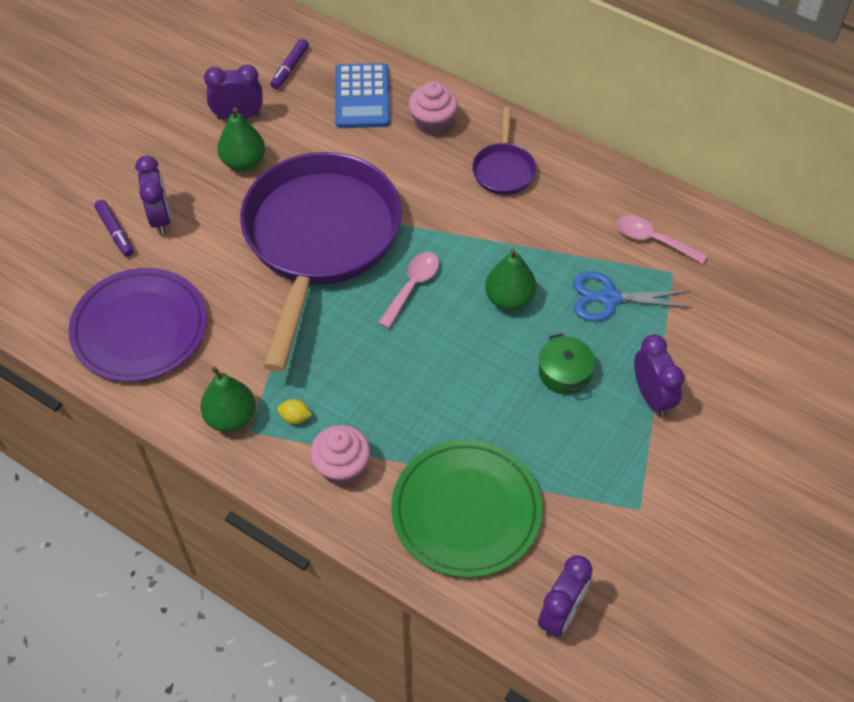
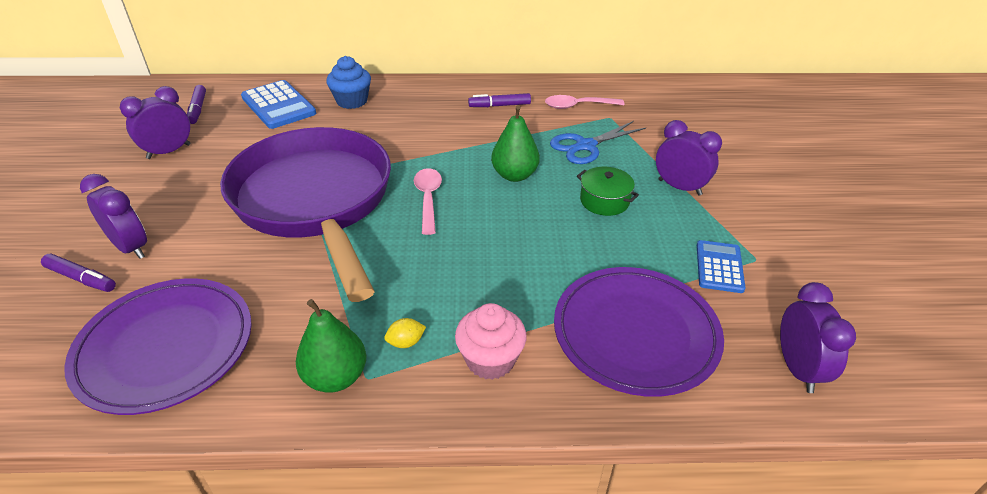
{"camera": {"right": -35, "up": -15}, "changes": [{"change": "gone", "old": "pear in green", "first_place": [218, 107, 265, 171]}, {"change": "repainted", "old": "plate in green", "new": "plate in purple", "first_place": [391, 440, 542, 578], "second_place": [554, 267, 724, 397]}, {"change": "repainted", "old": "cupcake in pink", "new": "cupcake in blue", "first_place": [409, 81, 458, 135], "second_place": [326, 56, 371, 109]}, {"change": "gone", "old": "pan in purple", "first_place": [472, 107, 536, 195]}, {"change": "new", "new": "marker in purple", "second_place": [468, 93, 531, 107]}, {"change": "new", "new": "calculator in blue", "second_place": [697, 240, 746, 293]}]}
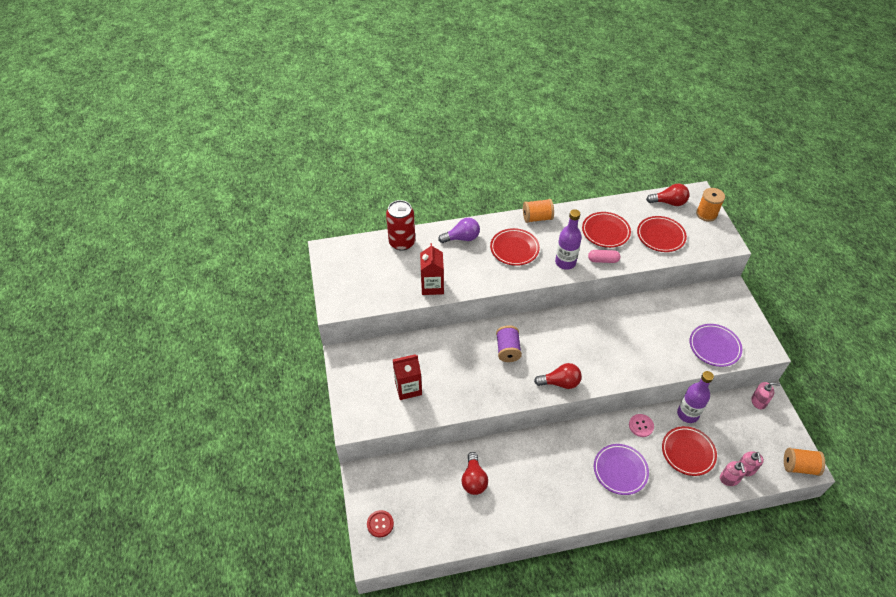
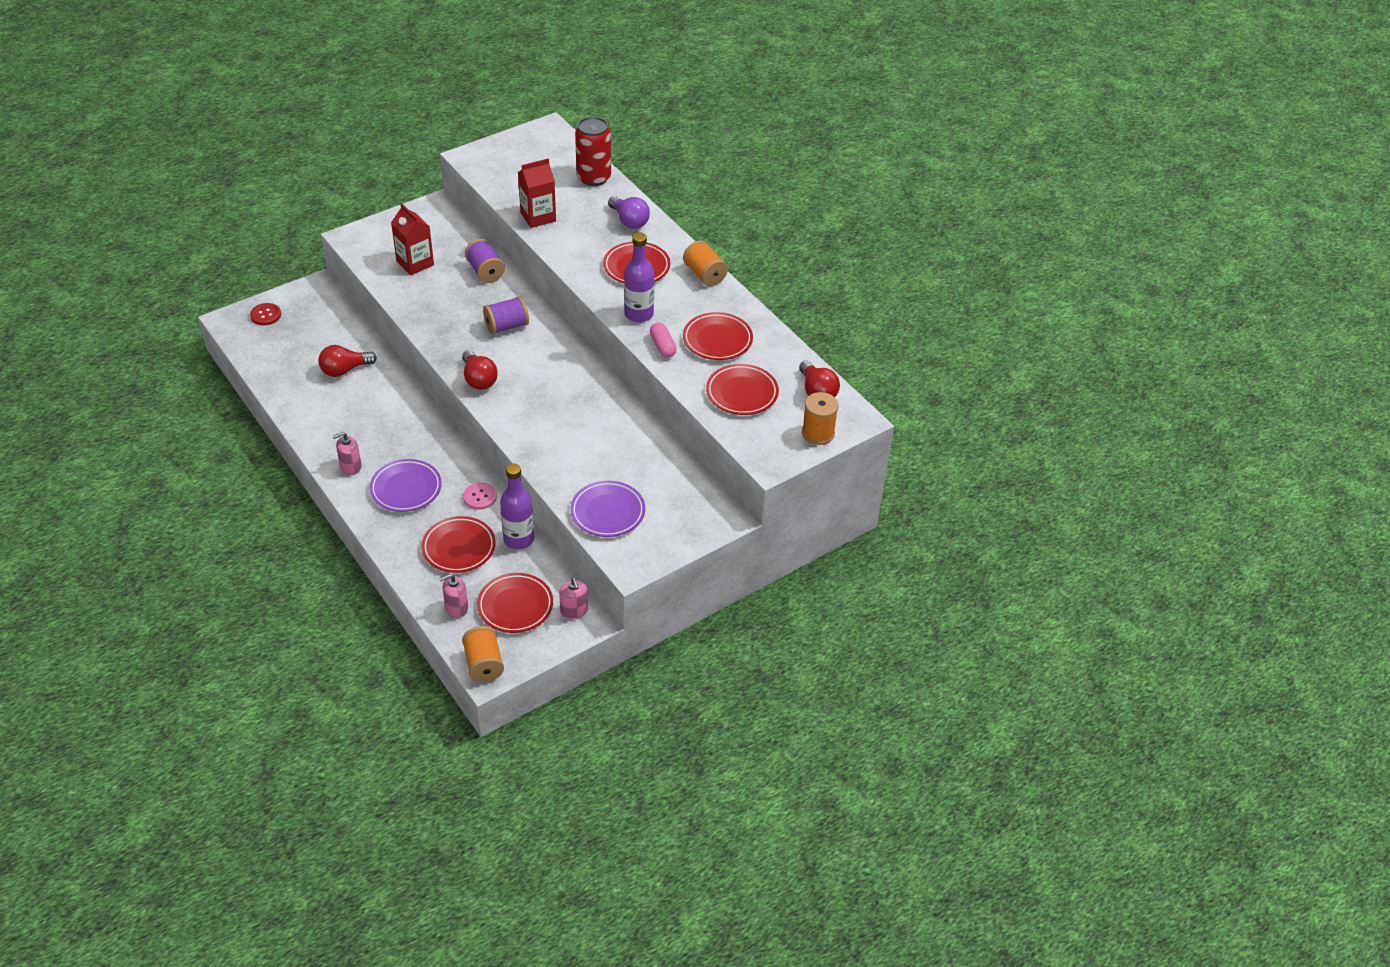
{"camera": {"right": 65, "up": -5}, "changes": [{"change": "shifted", "old": "soap dispenser in pink", "first_place": [720, 461, 747, 486], "second_place": [332, 432, 362, 475]}, {"change": "new", "new": "spool in purple", "second_place": [465, 239, 505, 283]}, {"change": "new", "new": "plate in red", "second_place": [477, 573, 553, 633]}]}
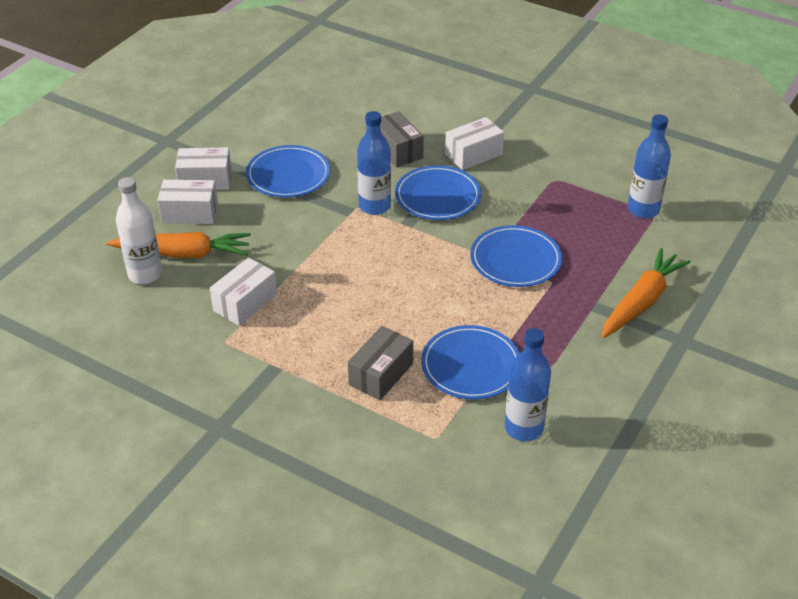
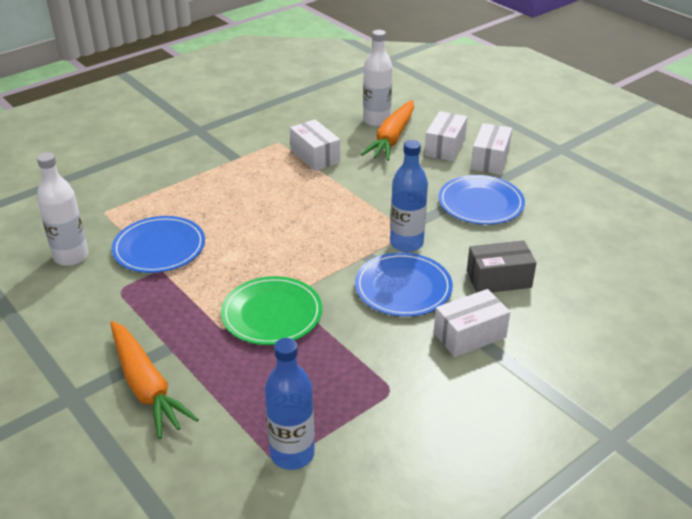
{"camera": {"right": 110, "up": -5}, "changes": [{"change": "gone", "old": "box in grey", "first_place": [348, 326, 413, 400]}, {"change": "rotated", "old": "box in white", "first_place": [445, 117, 504, 170], "second_place": [434, 289, 510, 357], "degrees": 75}, {"change": "repainted", "old": "plate in blue", "new": "plate in green", "first_place": [470, 225, 562, 287], "second_place": [221, 276, 322, 345]}, {"change": "repainted", "old": "bottle in blue", "new": "bottle in white", "first_place": [505, 328, 551, 441], "second_place": [37, 152, 89, 266]}]}
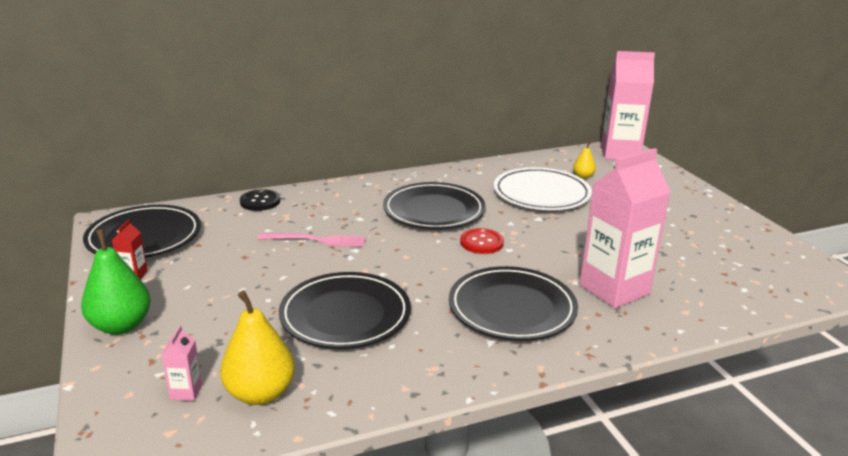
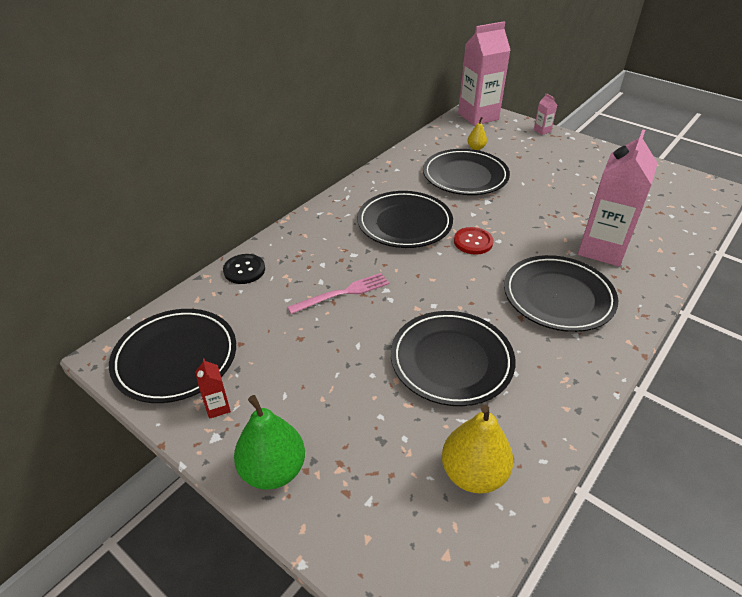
{"camera": {"right": -30, "up": 15}, "changes": [{"change": "shifted", "old": "carton in pink", "first_place": [161, 325, 202, 401], "second_place": [534, 93, 557, 135]}, {"change": "repainted", "old": "plate in white", "new": "plate in black", "first_place": [494, 167, 592, 210], "second_place": [423, 149, 510, 195]}]}
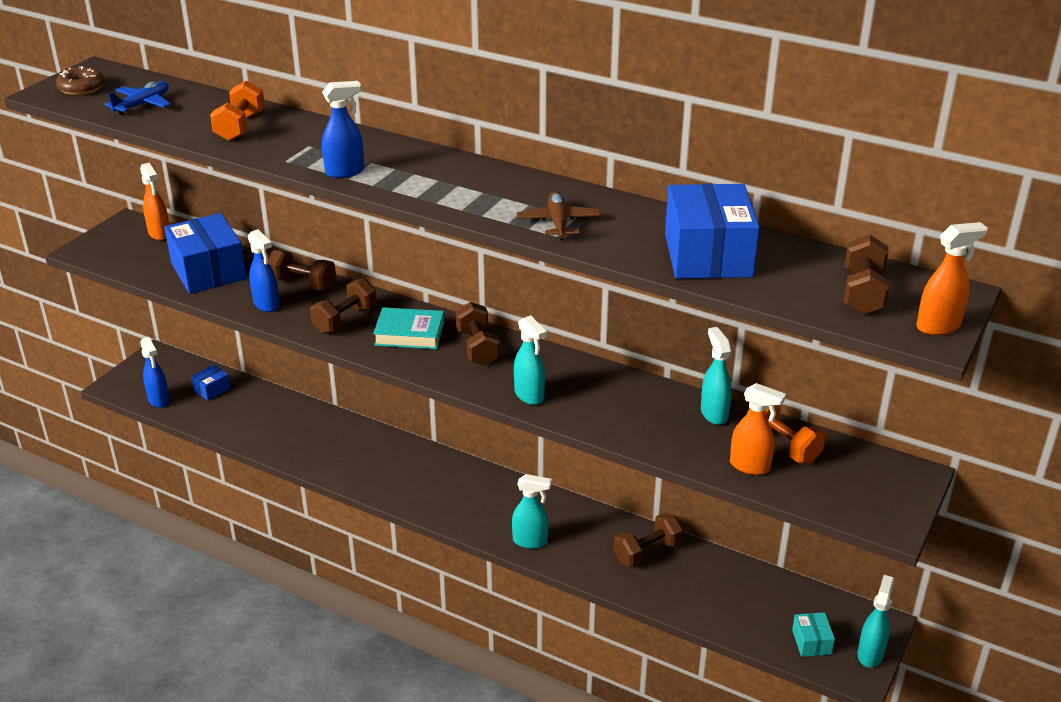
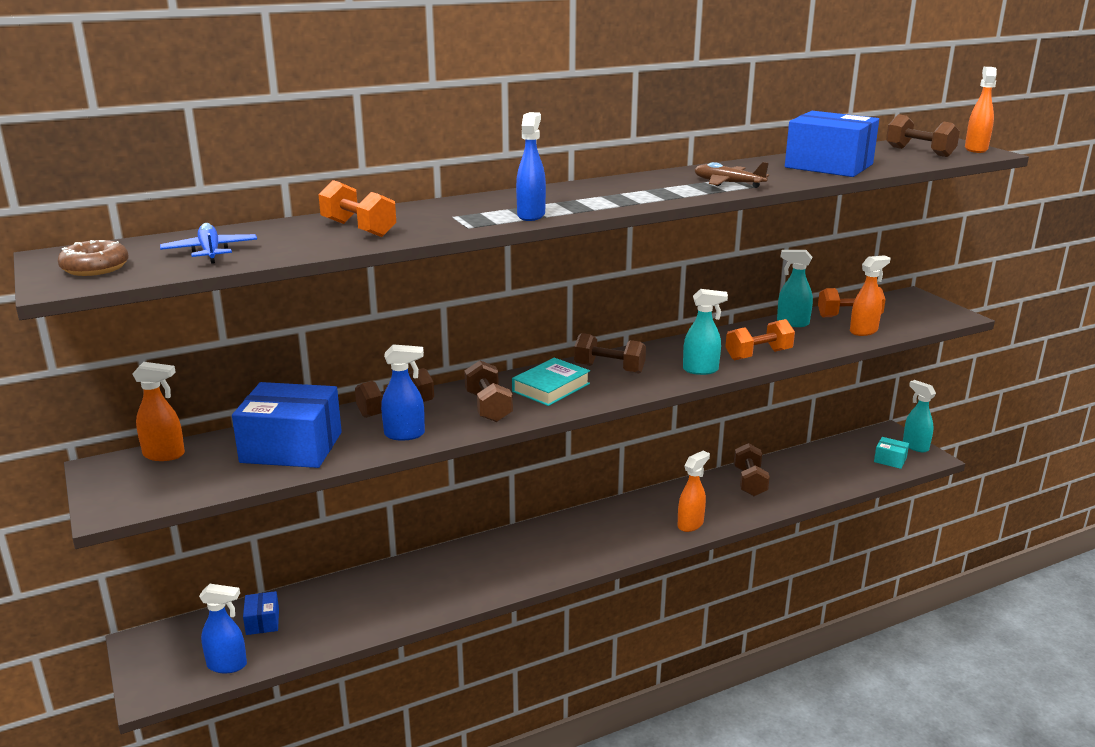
{"camera": {"right": -55, "up": -10}, "changes": [{"change": "repainted", "old": "spray bottle in turquoise", "new": "spray bottle in orange", "first_place": [512, 474, 552, 549], "second_place": [677, 451, 710, 532]}, {"change": "new", "new": "dumbbell in orange", "second_place": [725, 319, 795, 360]}]}
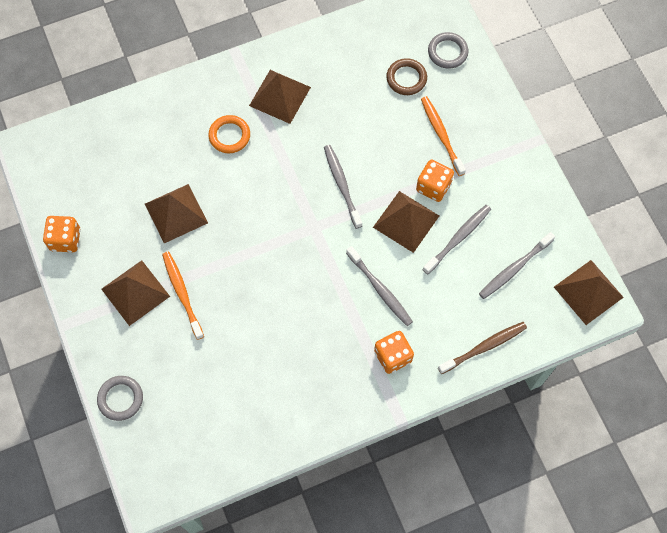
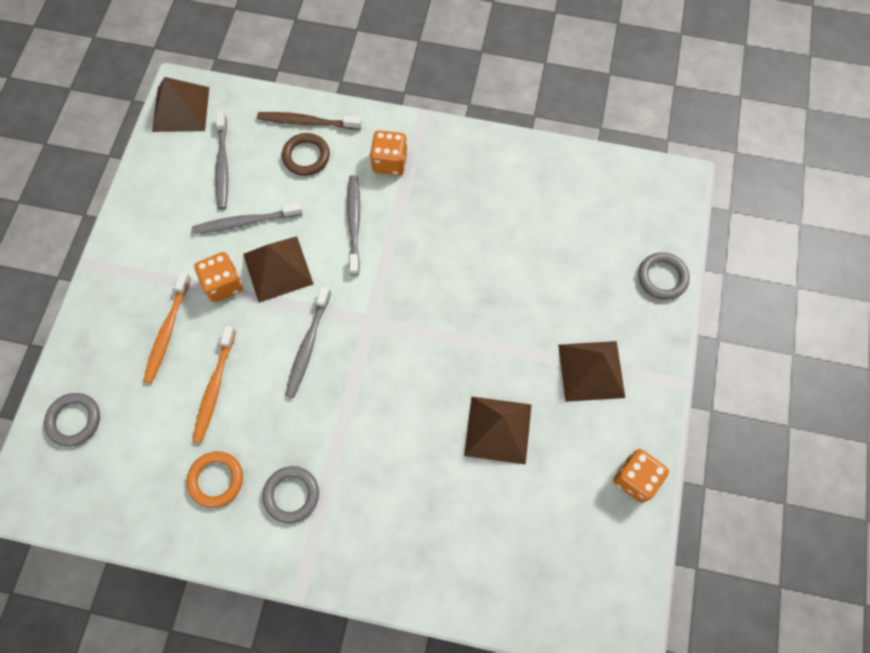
{"camera": {"right": -145, "up": 0}, "changes": [{"change": "shifted", "old": "toothbrush in orange", "first_place": [162, 251, 204, 340], "second_place": [192, 326, 236, 443]}, {"change": "shifted", "old": "ring in orange", "first_place": [208, 115, 250, 153], "second_place": [187, 451, 243, 508]}, {"change": "swapped", "old": "pyramid in brown", "new": "ring in grey", "first_place": [249, 70, 311, 124], "second_place": [262, 466, 319, 523]}, {"change": "shifted", "old": "ring in brown", "first_place": [386, 58, 427, 95], "second_place": [282, 133, 330, 176]}, {"change": "rotated", "old": "toothbrush in grey", "first_place": [479, 232, 555, 299], "second_place": [215, 111, 228, 209], "degrees": 90}]}
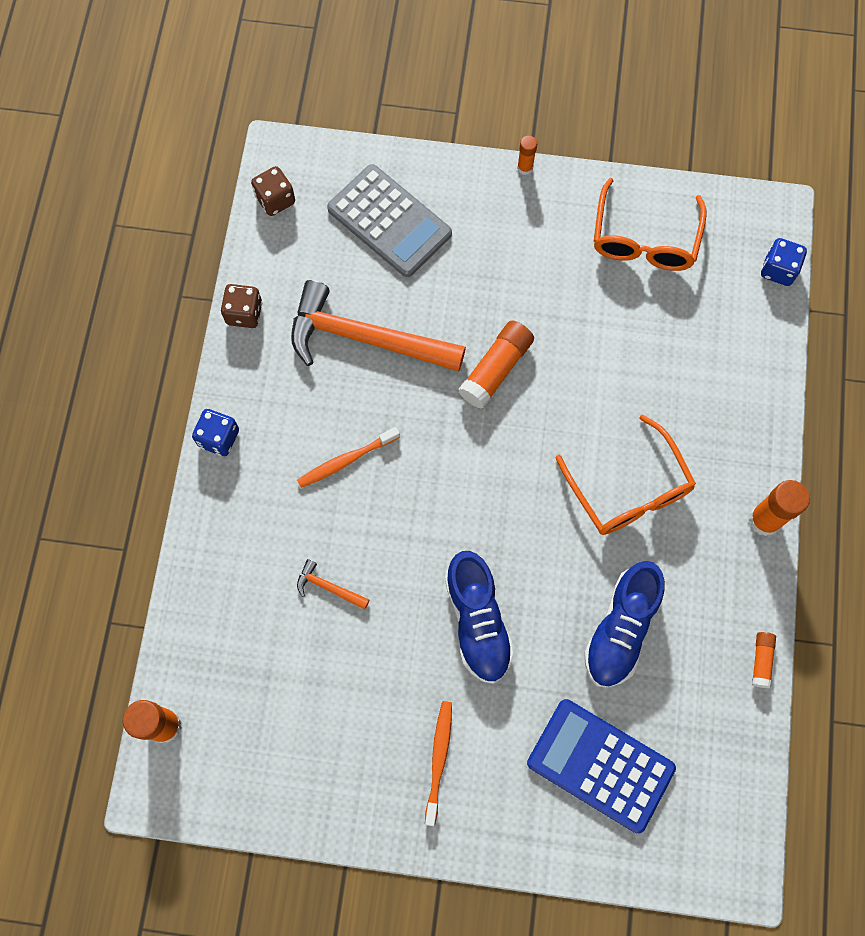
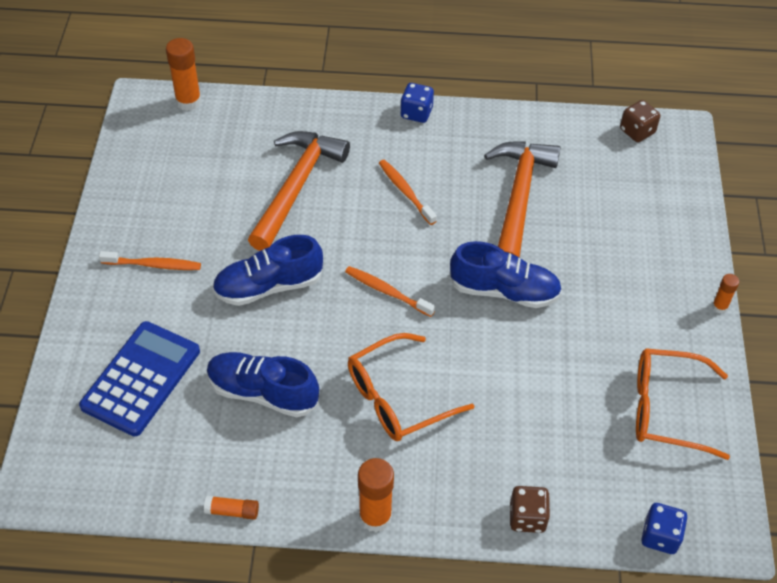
{"camera": {"right": 85, "up": -20}, "changes": [{"change": "shifted", "old": "dice in brown", "first_place": [221, 284, 262, 328], "second_place": [510, 486, 550, 533]}, {"change": "scaled", "old": "hammer in orange", "first_place": [297, 559, 369, 610], "second_place": [248, 131, 350, 251], "factor": 2.48}, {"change": "gone", "old": "calculator in grey", "first_place": [327, 164, 452, 277]}, {"change": "swapped", "old": "glue stick in orange", "new": "shoe in blue", "first_place": [458, 321, 534, 409], "second_place": [449, 241, 562, 308]}, {"change": "new", "new": "toothbrush in orange", "second_place": [345, 266, 435, 317]}]}
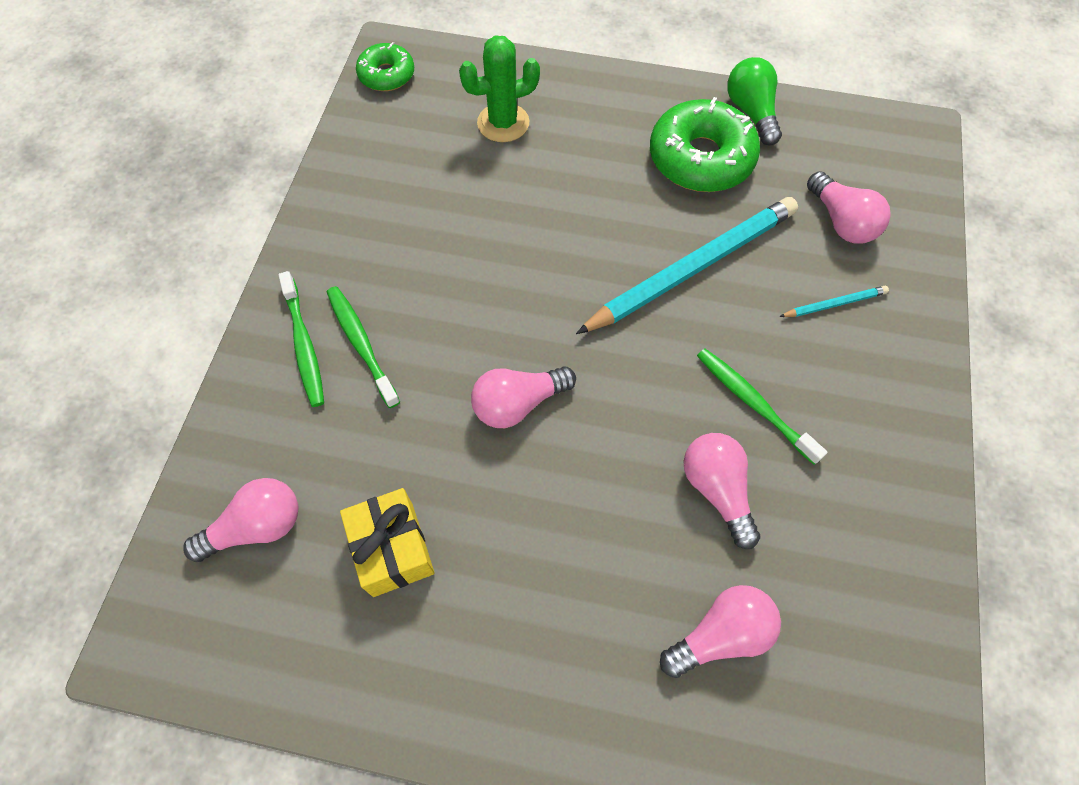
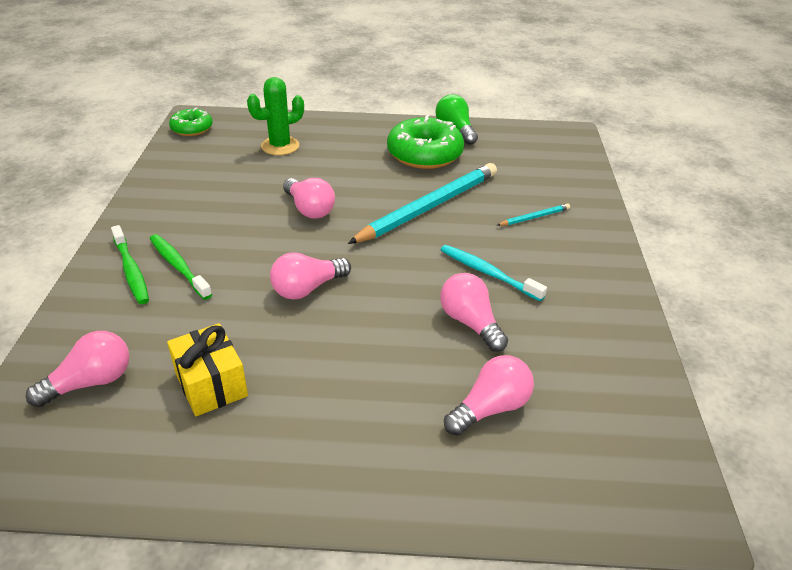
{"camera": {"right": -10, "up": -25}, "changes": [{"change": "repainted", "old": "toothbrush in green", "new": "toothbrush in turquoise", "first_place": [697, 349, 828, 464], "second_place": [441, 245, 547, 301]}, {"change": "shifted", "old": "light bulb in pink", "first_place": [807, 171, 891, 244], "second_place": [283, 178, 335, 219]}]}
